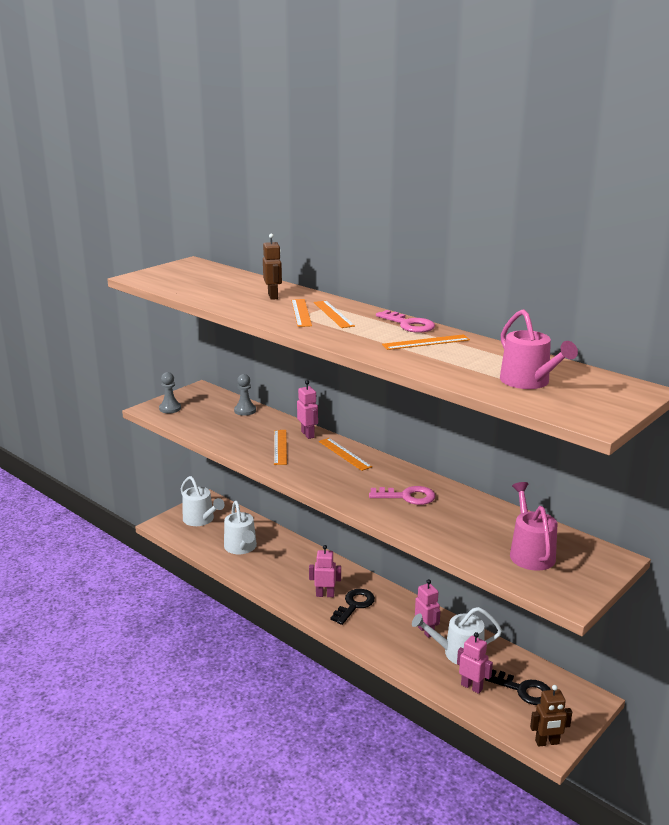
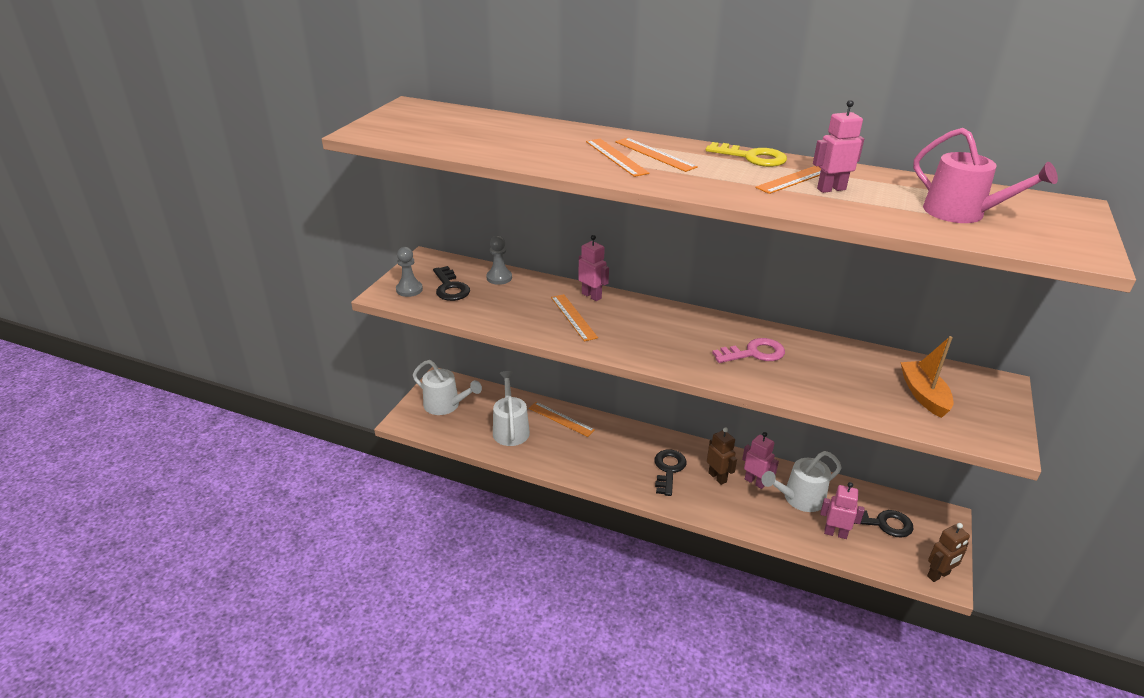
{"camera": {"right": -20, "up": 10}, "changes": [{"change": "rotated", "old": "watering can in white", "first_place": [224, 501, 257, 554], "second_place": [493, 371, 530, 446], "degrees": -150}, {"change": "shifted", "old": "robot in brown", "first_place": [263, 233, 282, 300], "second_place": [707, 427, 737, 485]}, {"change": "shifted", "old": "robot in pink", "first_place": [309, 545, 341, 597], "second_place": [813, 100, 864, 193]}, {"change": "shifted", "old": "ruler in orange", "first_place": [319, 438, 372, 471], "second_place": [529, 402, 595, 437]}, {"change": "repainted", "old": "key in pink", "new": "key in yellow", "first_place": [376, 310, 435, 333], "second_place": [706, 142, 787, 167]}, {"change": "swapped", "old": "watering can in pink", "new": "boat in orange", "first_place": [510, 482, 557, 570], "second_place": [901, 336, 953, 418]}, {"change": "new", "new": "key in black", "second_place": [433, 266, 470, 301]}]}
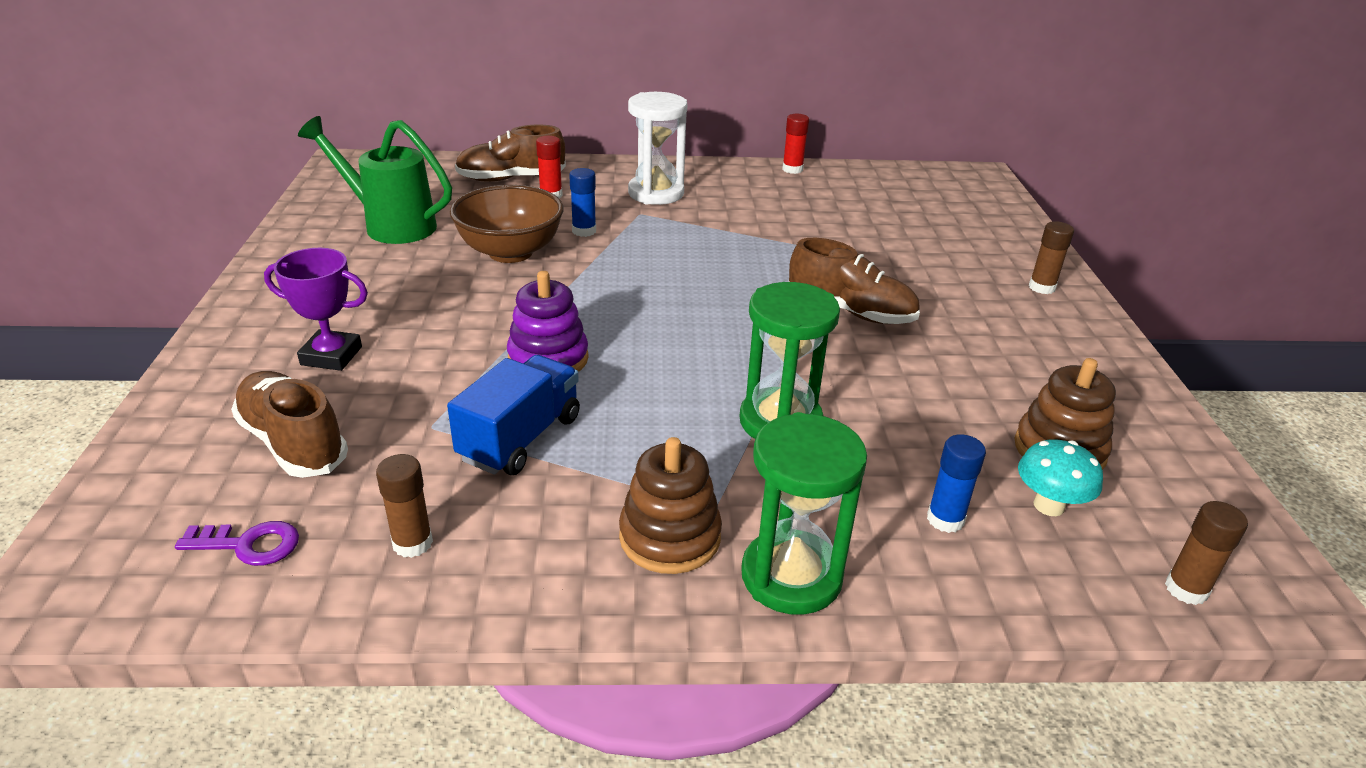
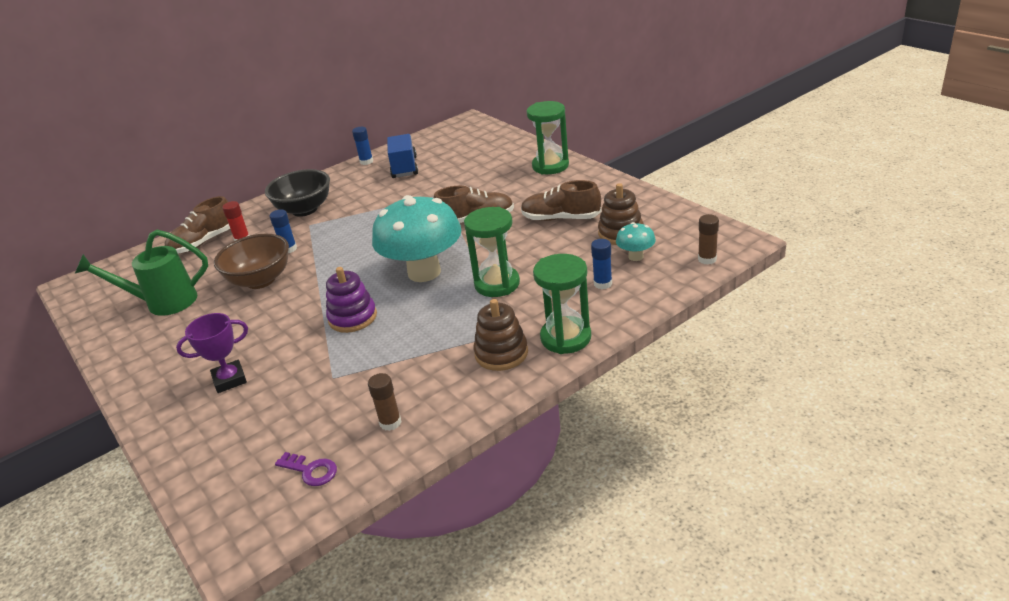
{"camera": {"right": -30, "up": 0}, "changes": [{"change": "rotated", "old": "key in purple", "first_place": [175, 521, 299, 566], "second_place": [275, 452, 337, 486], "degrees": 60}, {"change": "shifted", "old": "shoe in brown", "first_place": [231, 371, 348, 478], "second_place": [521, 180, 602, 221]}, {"change": "shifted", "old": "truck in blue", "first_place": [447, 355, 580, 475], "second_place": [387, 134, 418, 178]}, {"change": "swapped", "old": "hourglass in white", "new": "bowl in black", "first_place": [628, 92, 687, 205], "second_place": [265, 169, 330, 217]}, {"change": "repainted", "old": "glue stick in red", "new": "glue stick in blue", "first_place": [782, 114, 809, 174], "second_place": [352, 127, 373, 165]}, {"change": "swapped", "old": "glue stick in brown", "new": "hourglass in green", "first_place": [1029, 221, 1074, 294], "second_place": [526, 101, 569, 174]}, {"change": "new", "new": "mushroom in turquoise", "second_place": [372, 195, 462, 282]}]}
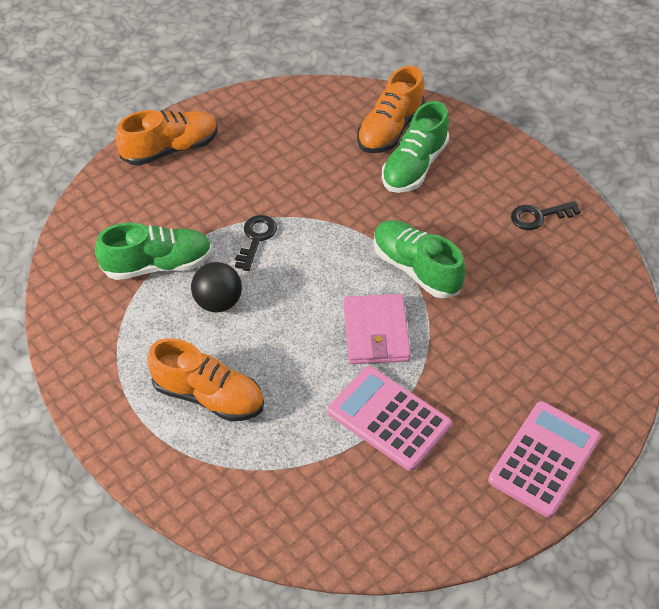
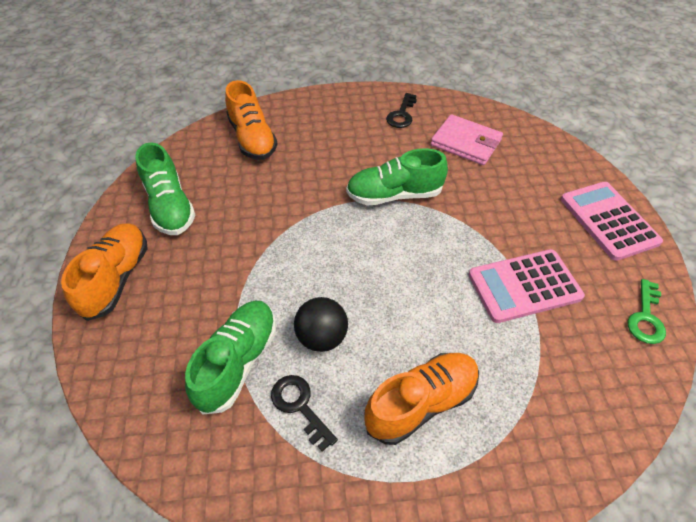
{"camera": {"right": -55, "up": 0}, "changes": [{"change": "shifted", "old": "key in black", "first_place": [235, 215, 277, 271], "second_place": [271, 375, 338, 452]}, {"change": "shifted", "old": "wallet in pink", "first_place": [344, 294, 411, 364], "second_place": [431, 114, 503, 165]}, {"change": "shifted", "old": "shoe in green", "first_place": [382, 101, 449, 193], "second_place": [135, 142, 196, 235]}, {"change": "new", "new": "key in green", "second_place": [628, 279, 666, 344]}]}
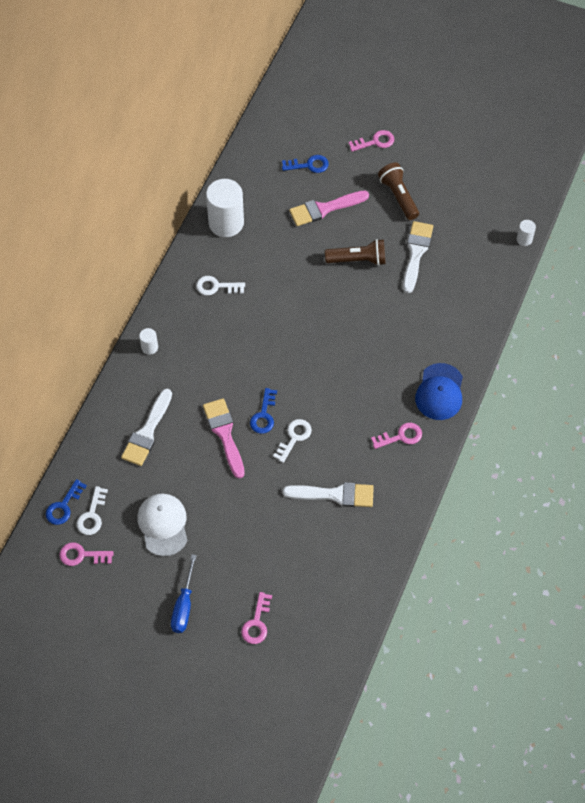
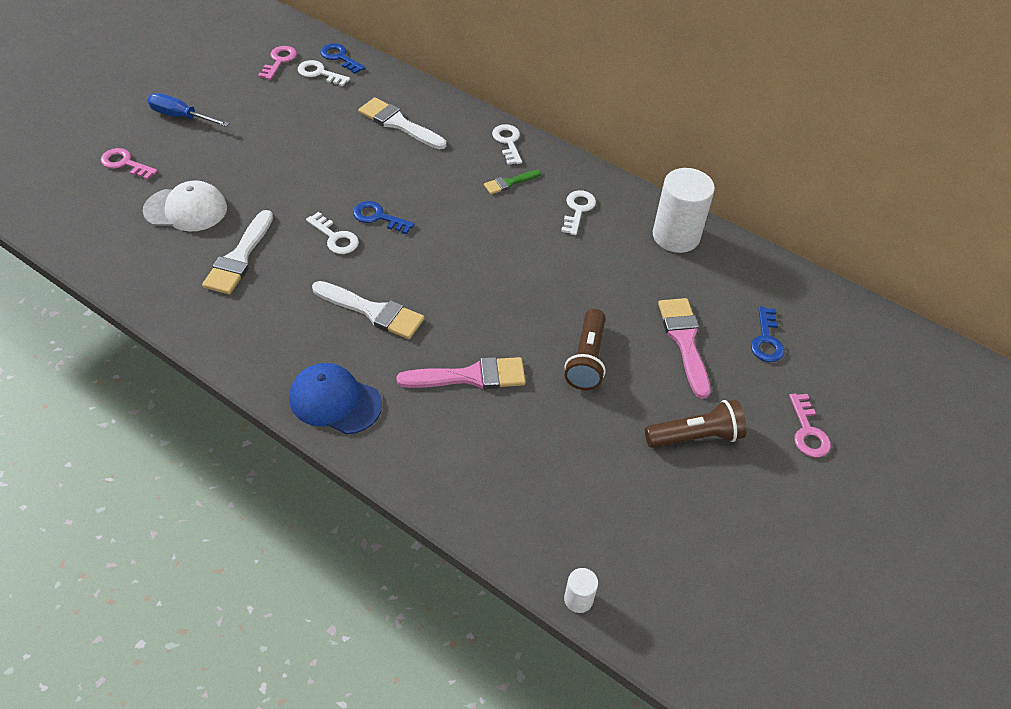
{"camera": {"right": 100, "up": -10}, "changes": [{"change": "shifted", "old": "cap in white", "first_place": [137, 494, 187, 556], "second_place": [143, 180, 227, 231]}, {"change": "swapped", "old": "cylinder in white", "new": "key in white", "first_place": [139, 328, 158, 355], "second_place": [492, 124, 522, 165]}, {"change": "shifted", "old": "brush in pink", "first_place": [203, 398, 245, 478], "second_place": [396, 357, 526, 389]}, {"change": "gone", "old": "key in pink", "first_place": [371, 423, 422, 449]}, {"change": "shifted", "old": "brush in white", "first_place": [403, 221, 433, 293], "second_place": [312, 281, 424, 339]}, {"change": "new", "new": "brush in green", "second_place": [484, 170, 541, 194]}]}
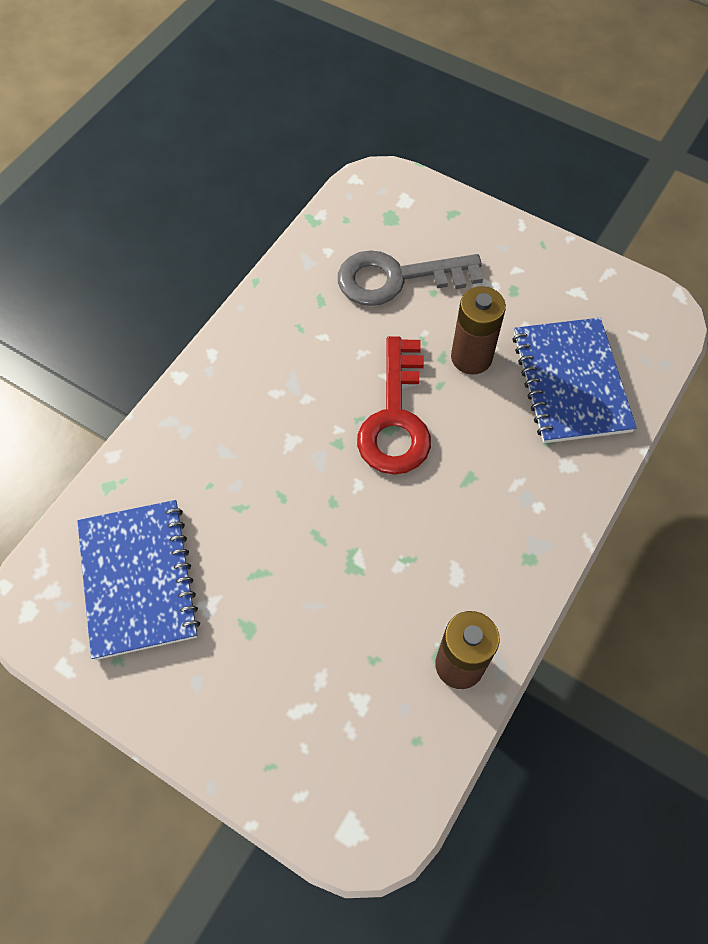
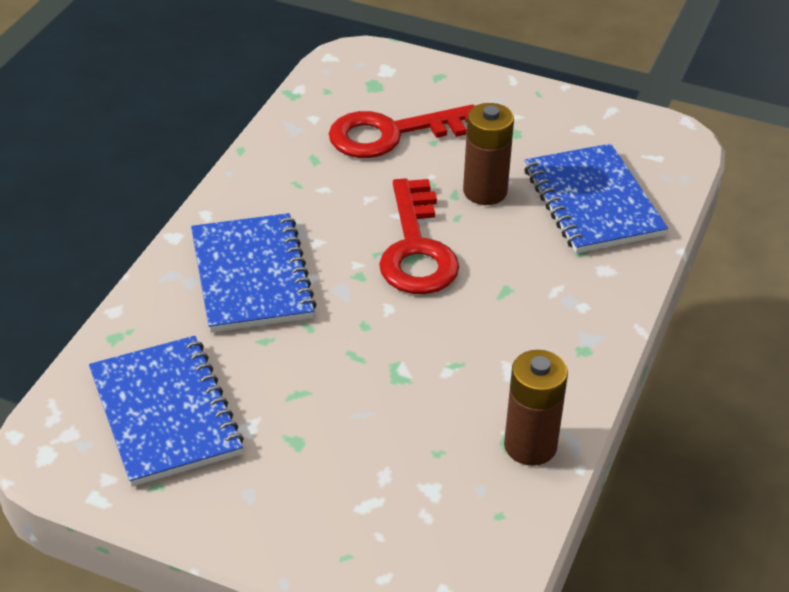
{"camera": {"right": -10, "up": -20}, "changes": [{"change": "repainted", "old": "key in grey", "new": "key in red", "first_place": [338, 250, 483, 306], "second_place": [329, 105, 475, 158]}, {"change": "new", "new": "notebook in blue", "second_place": [191, 213, 317, 332]}]}
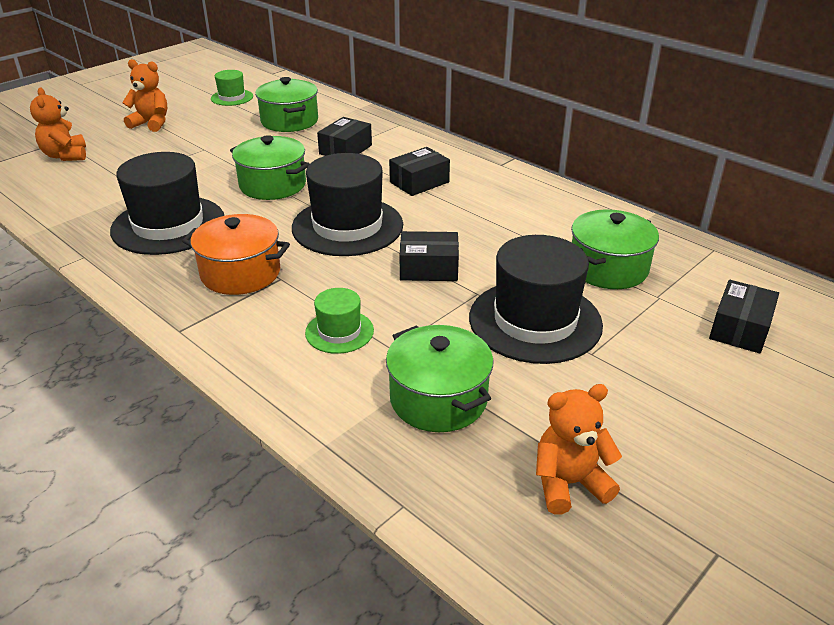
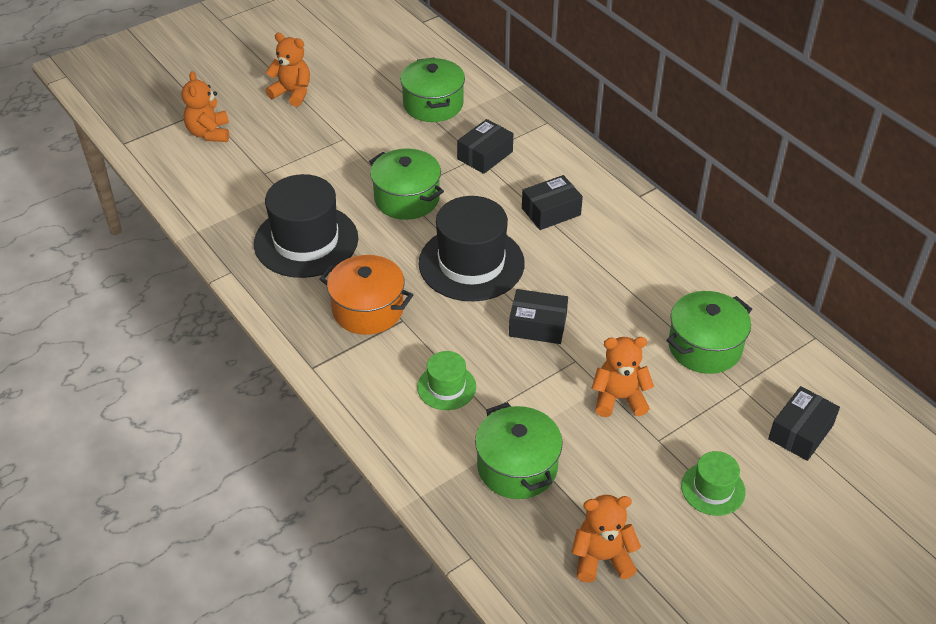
{"camera": {"right": 10, "up": 10}, "changes": [{"change": "shifted", "old": "hat in green", "first_place": [211, 70, 253, 106], "second_place": [681, 451, 745, 516]}, {"change": "swapped", "old": "hat in black", "new": "teddy bear in orange", "first_place": [469, 235, 603, 364], "second_place": [592, 337, 654, 417]}]}
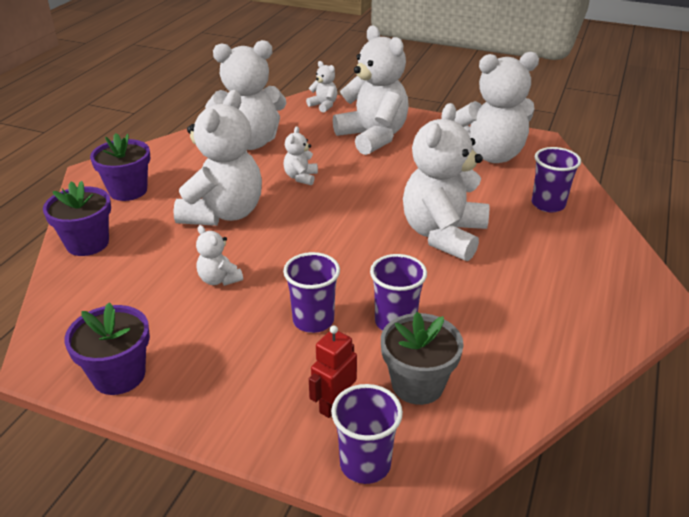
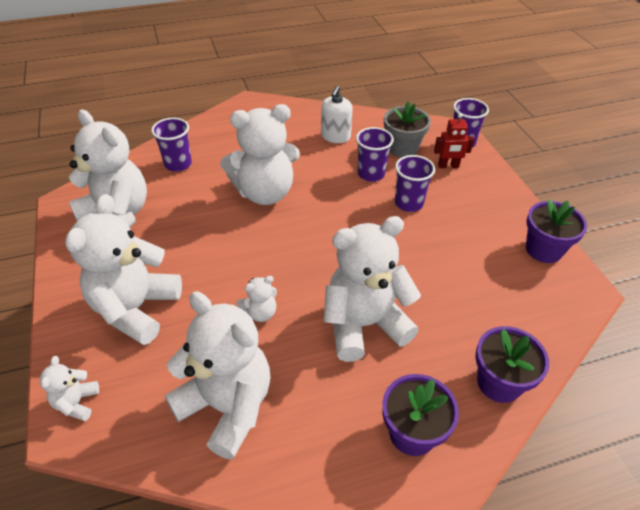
{"camera": {"right": -130, "up": 10}, "changes": [{"change": "gone", "old": "teddy bear in white", "first_place": [196, 225, 243, 286]}, {"change": "new", "new": "soap dispenser in white", "second_place": [321, 86, 353, 143]}]}
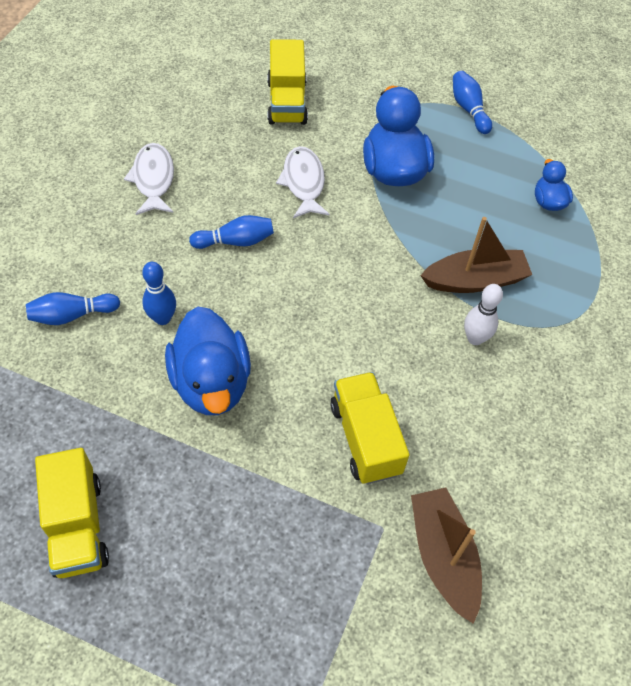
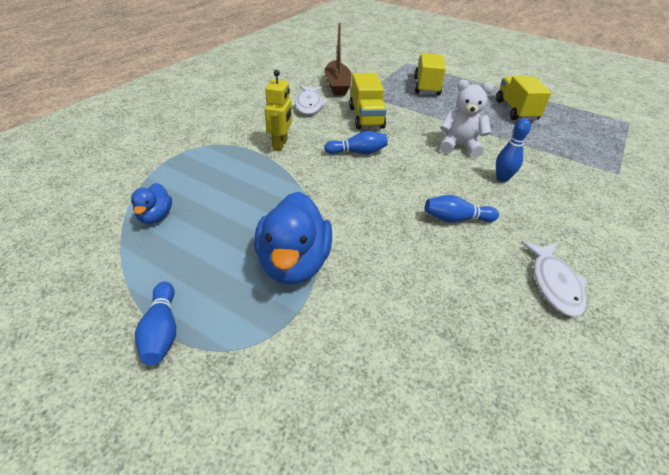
{"camera": {"right": -170, "up": -15}, "changes": [{"change": "shifted", "old": "bowling pin in blue", "first_place": [26, 292, 120, 325], "second_place": [324, 131, 388, 154]}, {"change": "swapped", "old": "duck in blue", "new": "teddy bear in white", "first_place": [165, 307, 251, 415], "second_place": [440, 80, 494, 157]}, {"change": "shifted", "old": "truck in yellow", "first_place": [267, 39, 308, 125], "second_place": [414, 53, 446, 95]}, {"change": "shifted", "old": "fish in white", "first_place": [276, 146, 330, 218], "second_place": [295, 86, 329, 115]}, {"change": "gone", "old": "boat in brown", "first_place": [420, 217, 532, 293]}, {"change": "swapped", "old": "bowling pin in white", "new": "robot in yellow", "first_place": [464, 284, 503, 345], "second_place": [265, 70, 292, 151]}]}
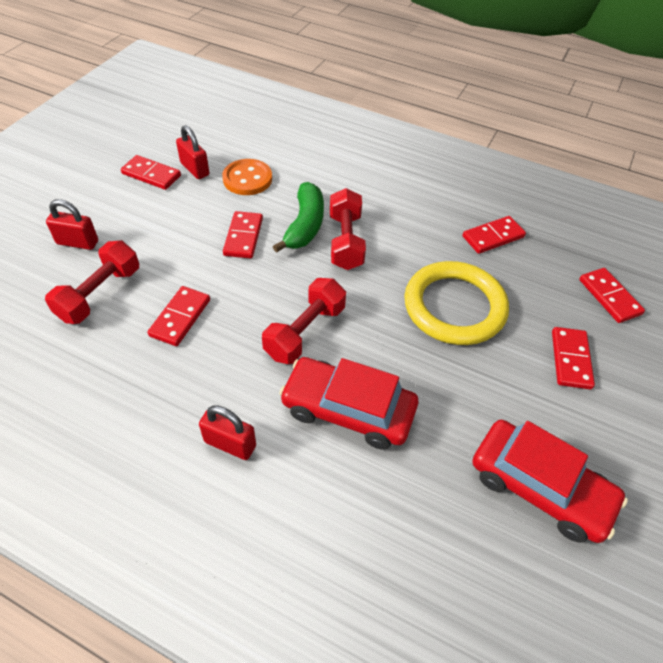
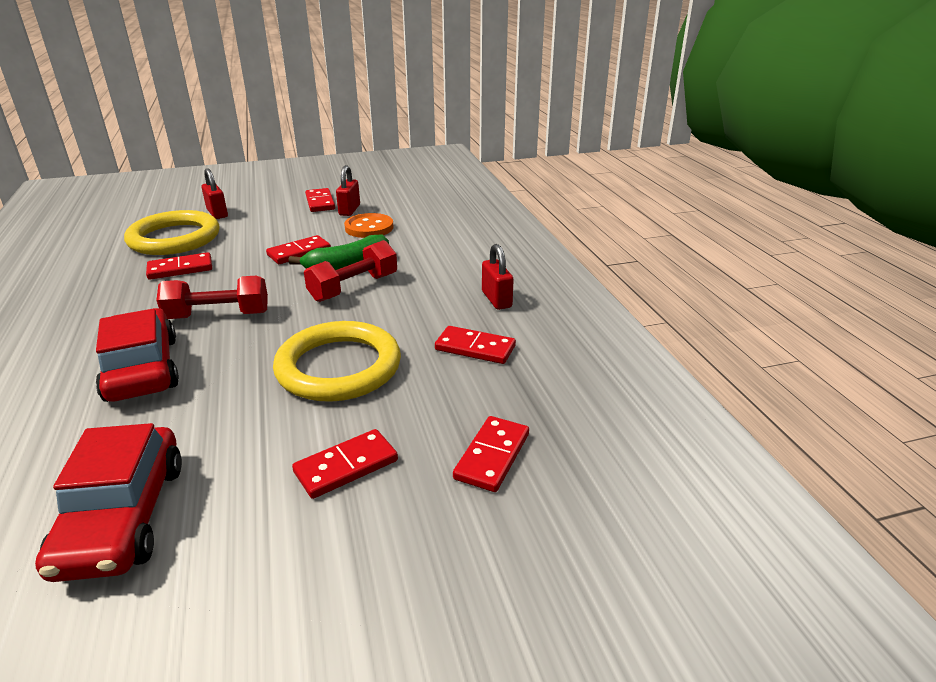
{"camera": {"right": 50, "up": -20}, "changes": [{"change": "swapped", "old": "dumbbell in red", "new": "ring in yellow", "first_place": [45, 240, 139, 324], "second_place": [124, 210, 220, 255]}, {"change": "shifted", "old": "padlock in red", "first_place": [199, 405, 256, 460], "second_place": [482, 244, 514, 310]}]}
